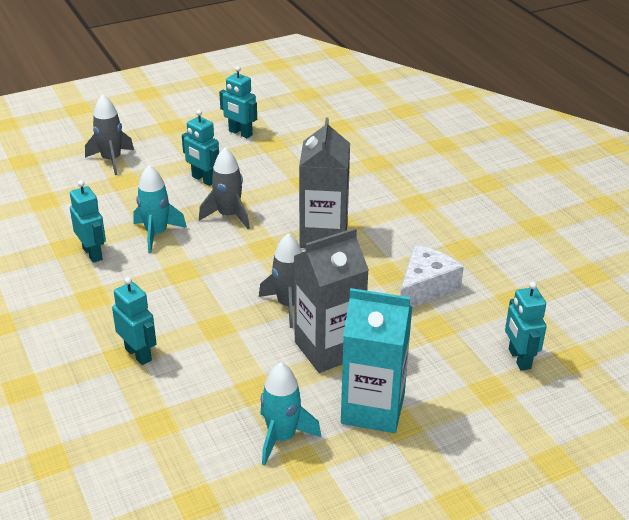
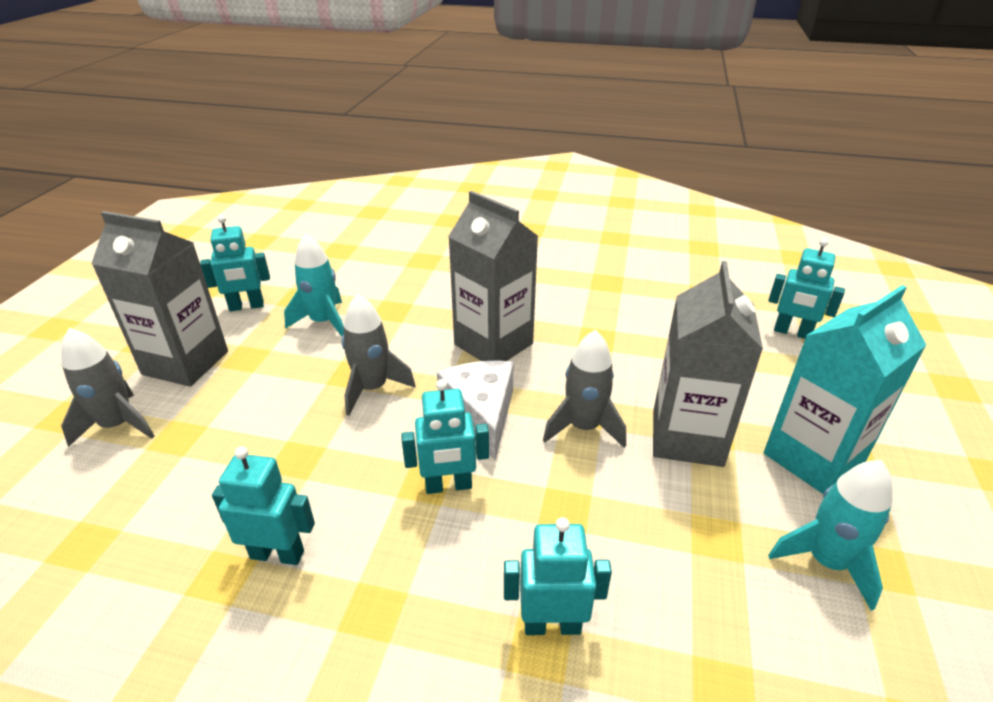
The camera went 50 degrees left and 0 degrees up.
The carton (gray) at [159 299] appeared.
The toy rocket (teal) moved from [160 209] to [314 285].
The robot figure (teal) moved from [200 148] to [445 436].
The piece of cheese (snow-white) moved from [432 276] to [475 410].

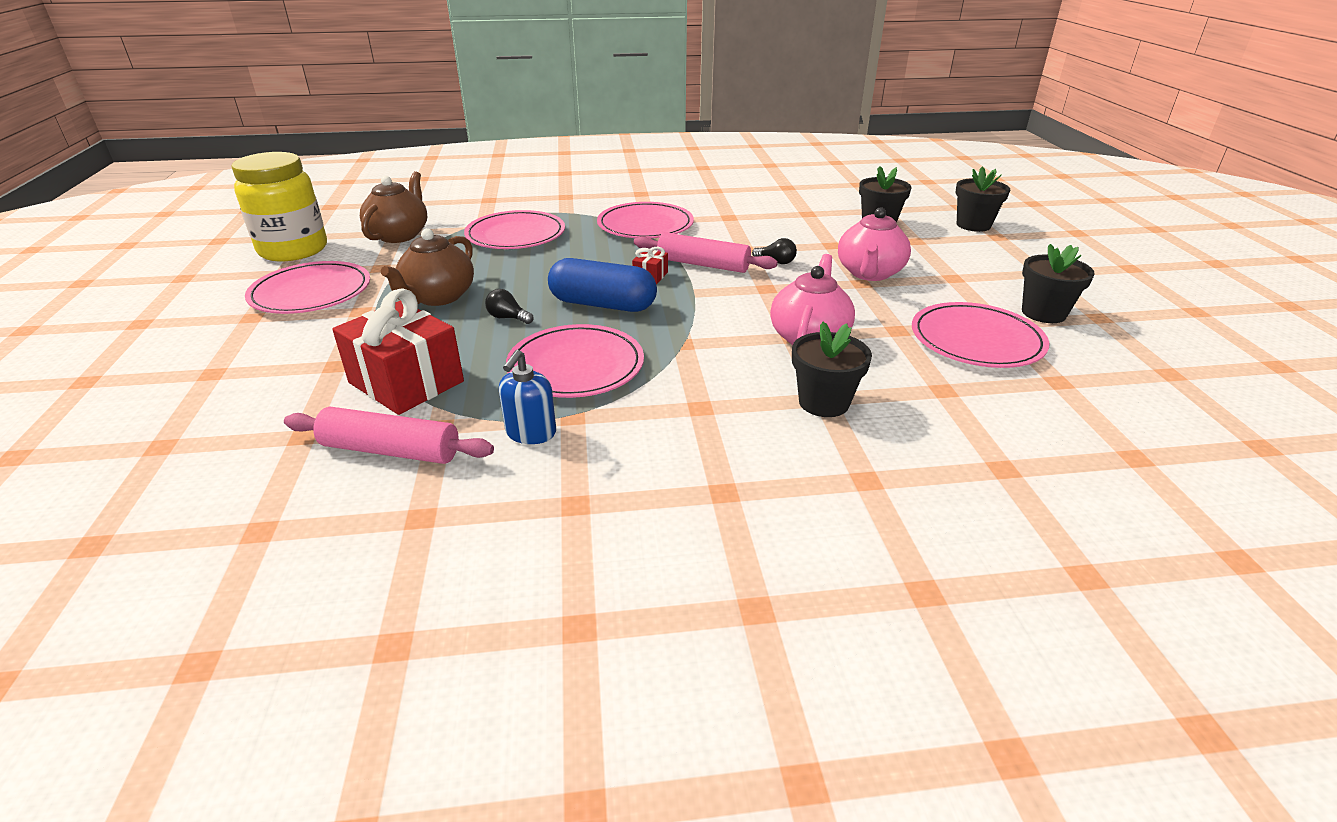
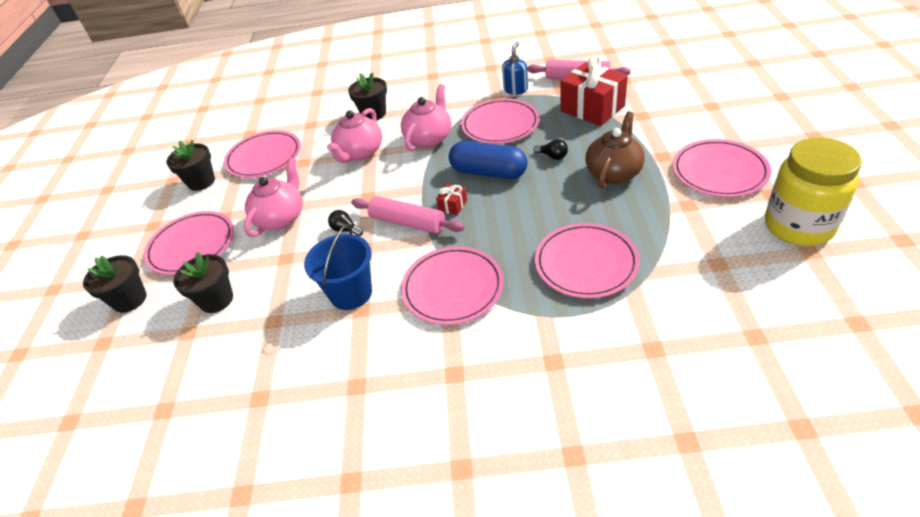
The camera went 170 degrees left and 10 degrees up.
The plate (pink) at [189 243] appeared.
The bucket (royal blue) at [338 267] appeared.
The china teapot (pink) at [426 117] appeared.
The china teapot (russet) at [393 207] disappeared.

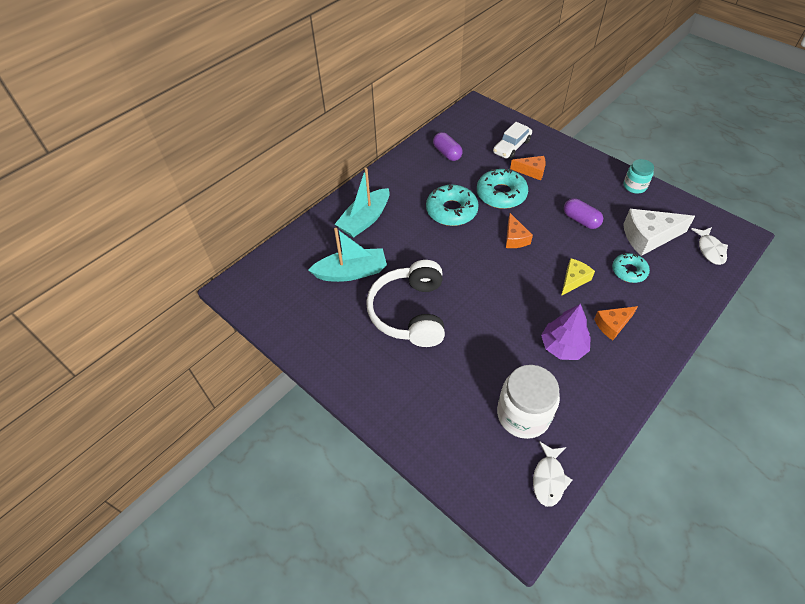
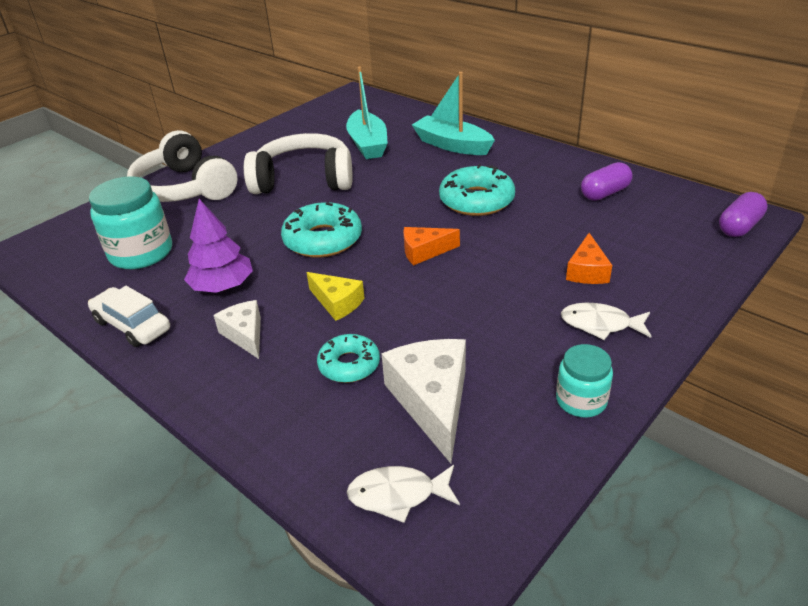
The camera went 90 degrees right and 15 degrees down.
The toy car (snow-white) moved from [512 140] to [129 316].
The preserve jar (snow-white) at [528 402] became the preserve jar (teal) at [130 222].
The headphones (snow-white) at [182 166] appeared.
The piece of cheese (bright orange) at [616 323] became the piece of cheese (snow-white) at [237 329].
The doughnut (teal) moved from [502 188] to [321 230].
The fish figure (snow-white) moved from [552 474] to [606 321].
The pill (purple) moved from [583 213] to [743 214].

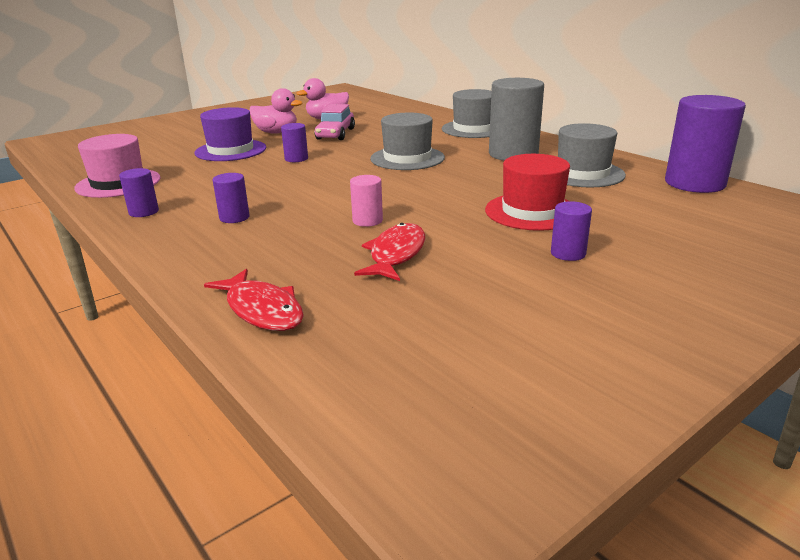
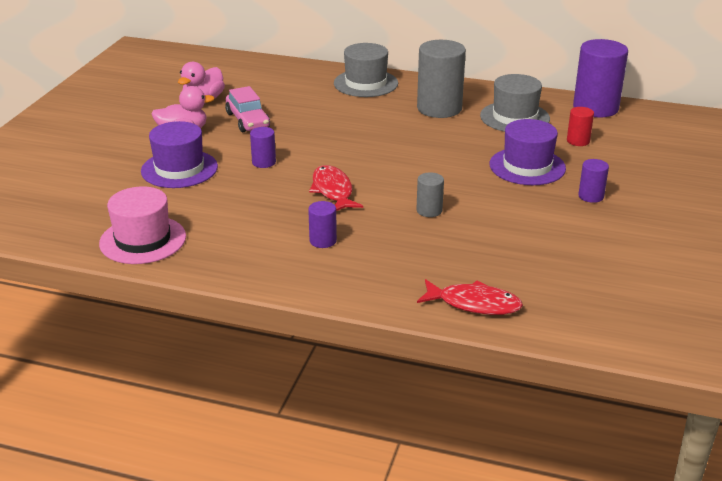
The camera went 35 degrees left and 5 degrees up.
The fish figure (scarlet) moved from [389 252] to [336 188].
The solid cylinder (pink) at [366 201] became the solid cylinder (gray) at [430 194].
The top hat (scarlet) at [527 192] became the top hat (purple) at [528 152].
The solid cylinder (scarlet) at [580 126] appeared.
The solid cylinder (purple) at [139 192] disappeared.
The top hat (gray) at [407 141] disappeared.

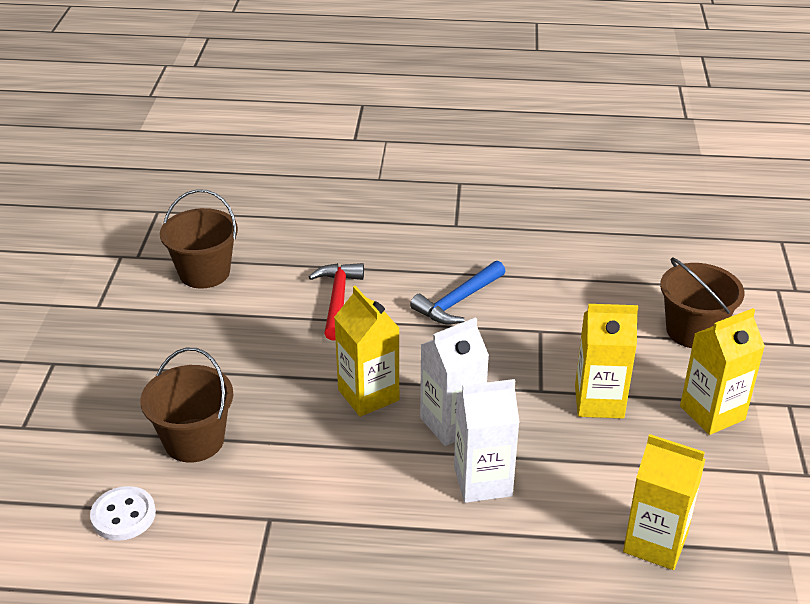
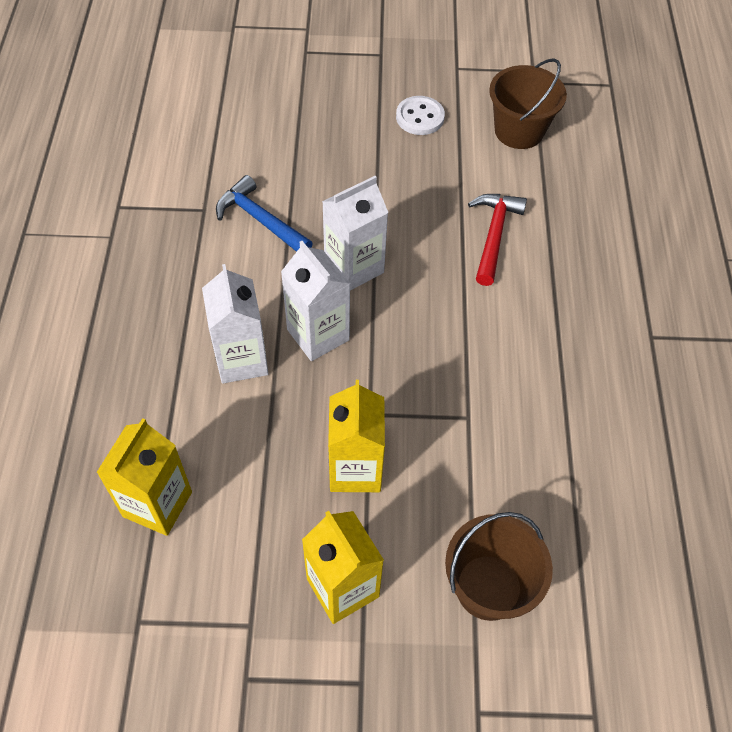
The camera went 85 degrees right and 20 degrees up.
The carpenter's hammer (royal blue) moved from [458 292] to [264 213].
The carton (golden) at [366 351] became the carton (snow-white) at [355 233].
The button (snow-white) moved from [123 513] to [420 115].
The carpenter's hammer (scarlet) at [336 301] turned 75 degrees counterclockwise.
The bucket (russet) at [186 405] disappeared.

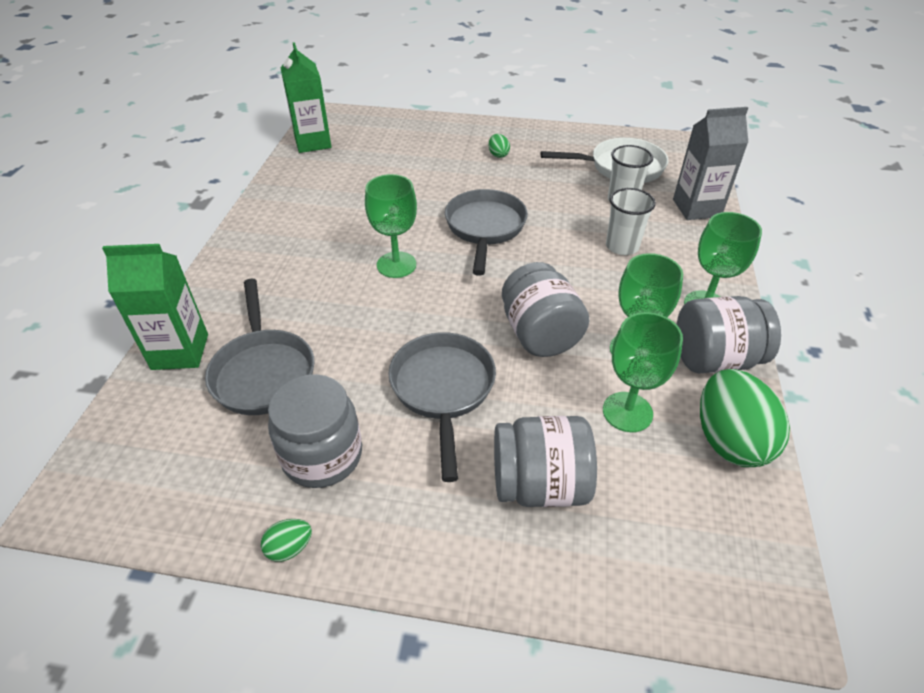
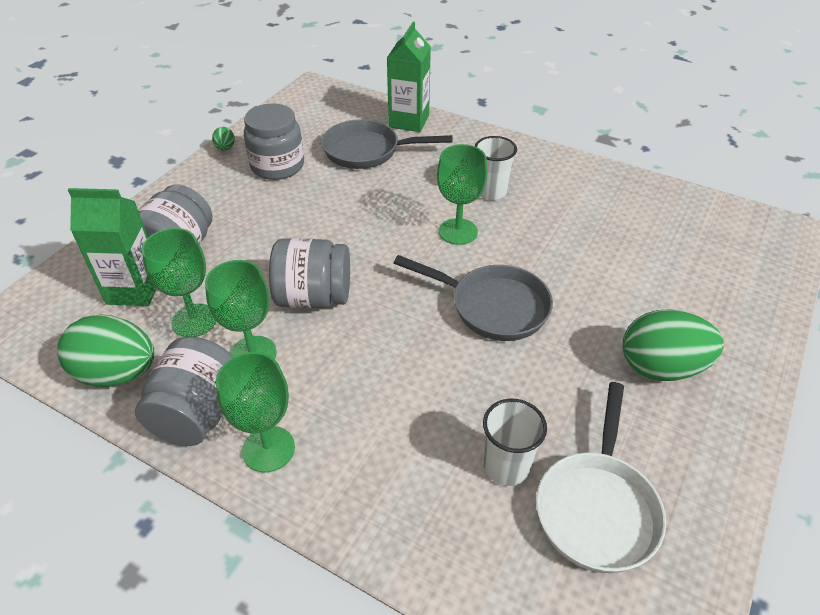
The camera went 110 degrees right and 0 degrees up.
The carton (emerald) moved from [306 97] to [112 247].
The cup (snow-white) moved from [631 221] to [496 168].
The egg shape (emerald) at [499 146] changed to 2.29 times the size.
The pan (gray) at [442 407] disappeared.
The carton (gray) at [710 163] disappeared.

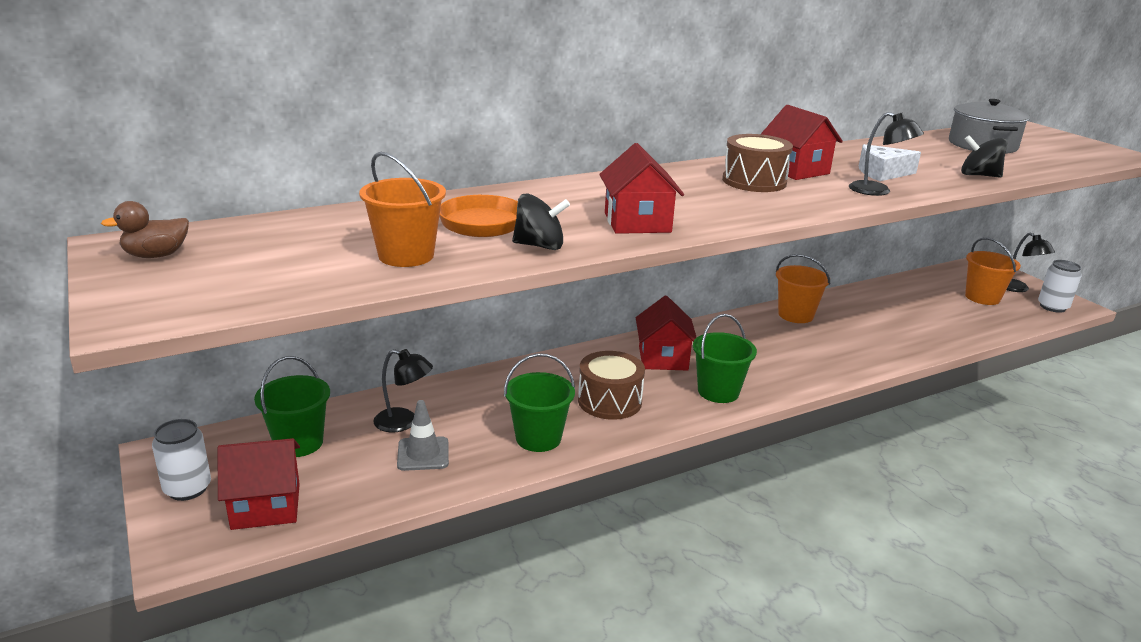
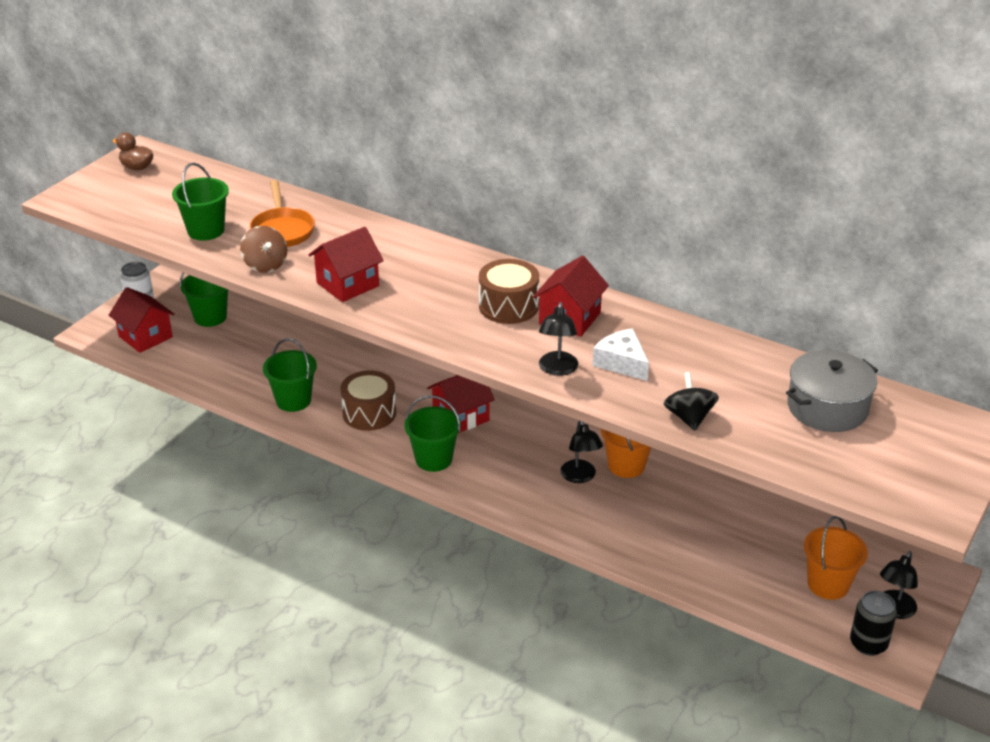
The camera went 60 degrees right and 10 degrees up.
The bucket (bright orange) at [402 209] became the bucket (emerald) at [200 202].
The toy top (ebony) at [541 221] became the toy top (russet) at [263 249].
The desk lamp (ebony) moved from [403 390] to [581 452].
The can (snow-white) at [1060 286] became the can (ebony) at [873 623].
The safety cone (gray) at [423 435] disappeared.

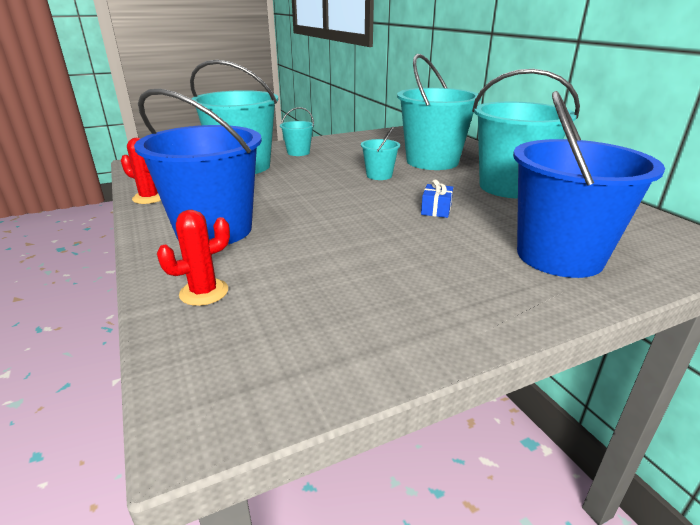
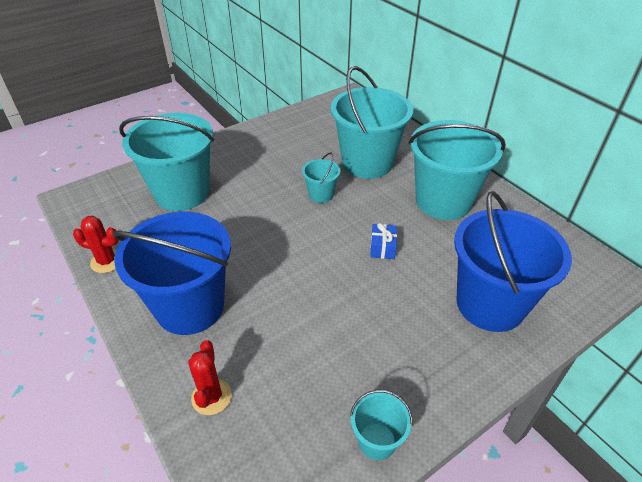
The camera went 10 degrees left and 15 degrees up.
The saguaro cactus (scarlet) at [193 258] turned 45 degrees counterclockwise.
The bucket (teal) moved from [297 131] to [381 425].

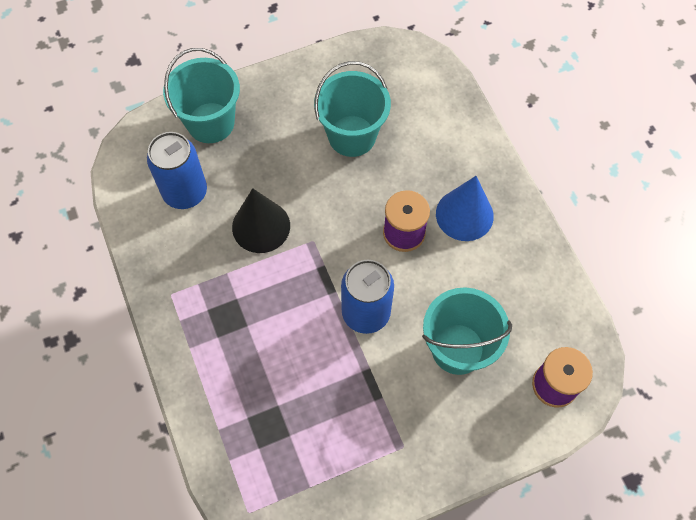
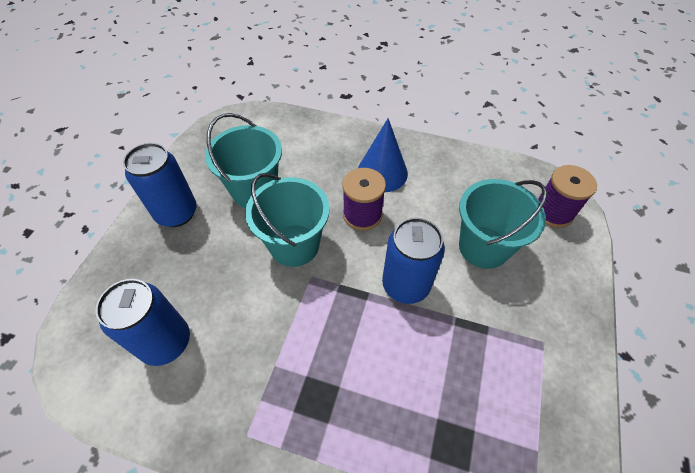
The camera went 50 degrees left and 10 degrees down.
The can (royal blue) at [160 185] appeared.
The bucket (teal) moved from [201 95] to [287 220].
The solid cone (ebony) at [261 220] disappeared.

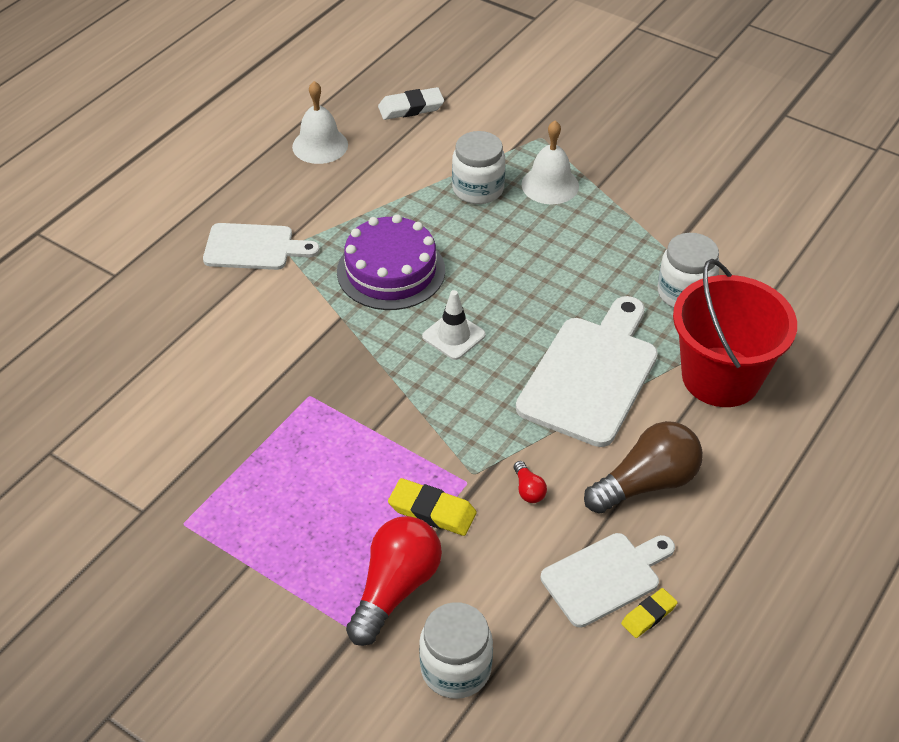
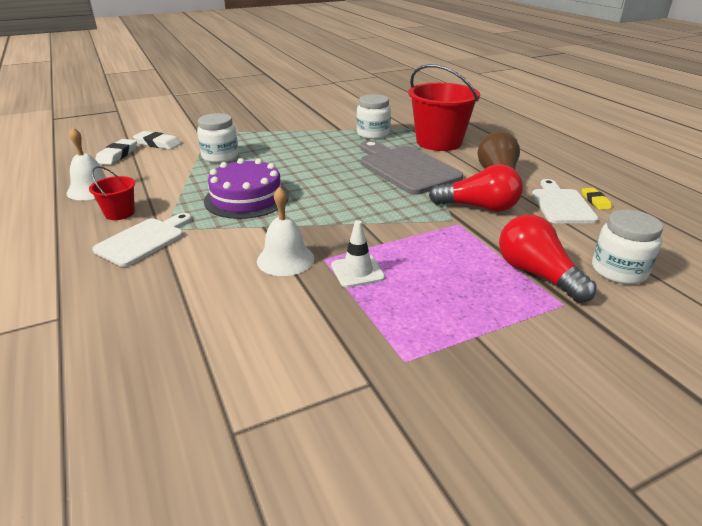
The camera went 60 degrees left and 15 degrees down.
The bucket (scarlet) at [112 193] appeared.
The pencil eraser (snow-white) at [157 140] appeared.
The school bell (snow-white) moved from [550 162] to [285 231].
The safety cone (snow-white) moved from [454 325] to [358 254].
The bread board (snow-white) at [587 371] became the bread board (gray) at [411 167].
The light bulb (scarlet) at [530 482] changed to 2.36 times the size.
The pencil eraser (golden) at [432 507] disappeared.

